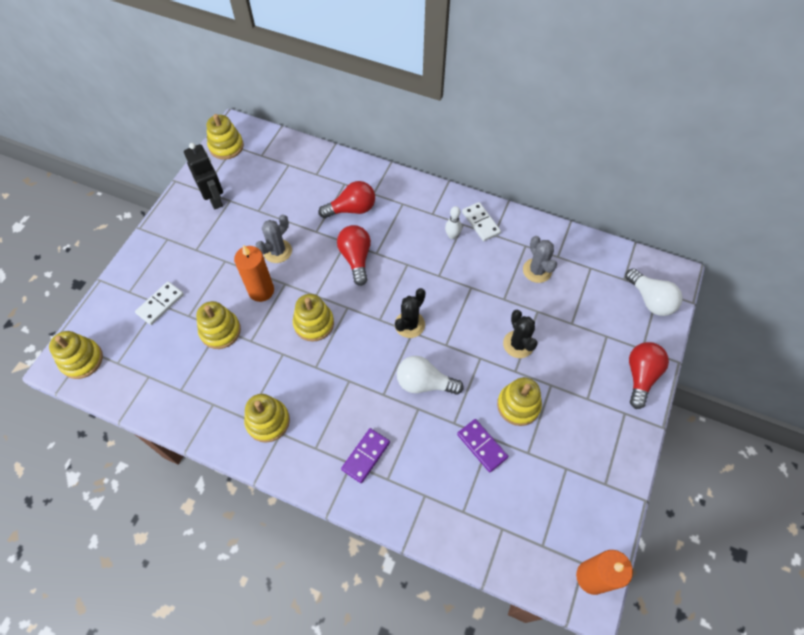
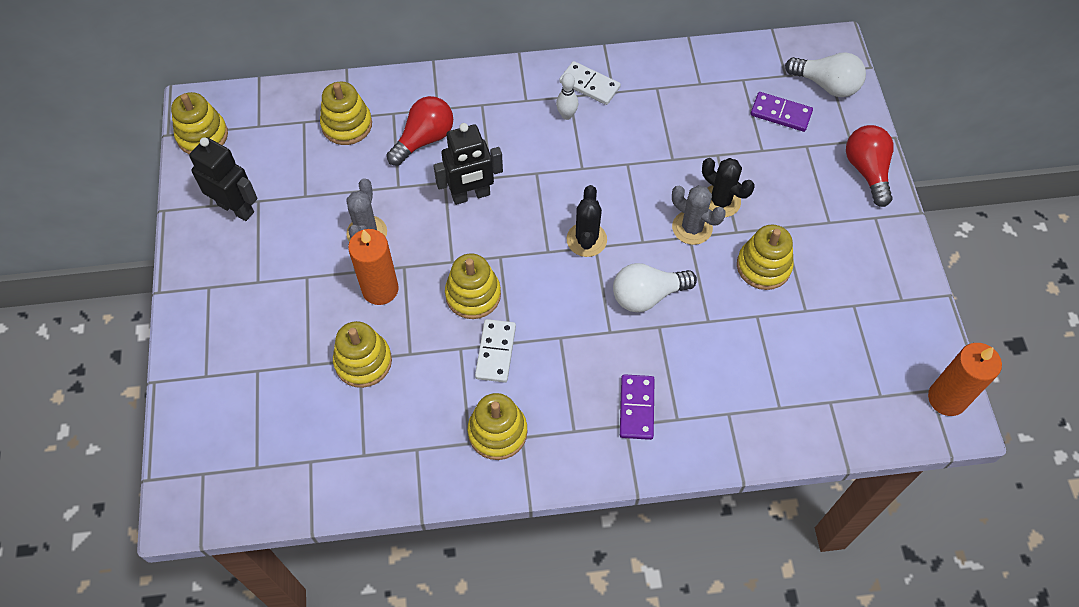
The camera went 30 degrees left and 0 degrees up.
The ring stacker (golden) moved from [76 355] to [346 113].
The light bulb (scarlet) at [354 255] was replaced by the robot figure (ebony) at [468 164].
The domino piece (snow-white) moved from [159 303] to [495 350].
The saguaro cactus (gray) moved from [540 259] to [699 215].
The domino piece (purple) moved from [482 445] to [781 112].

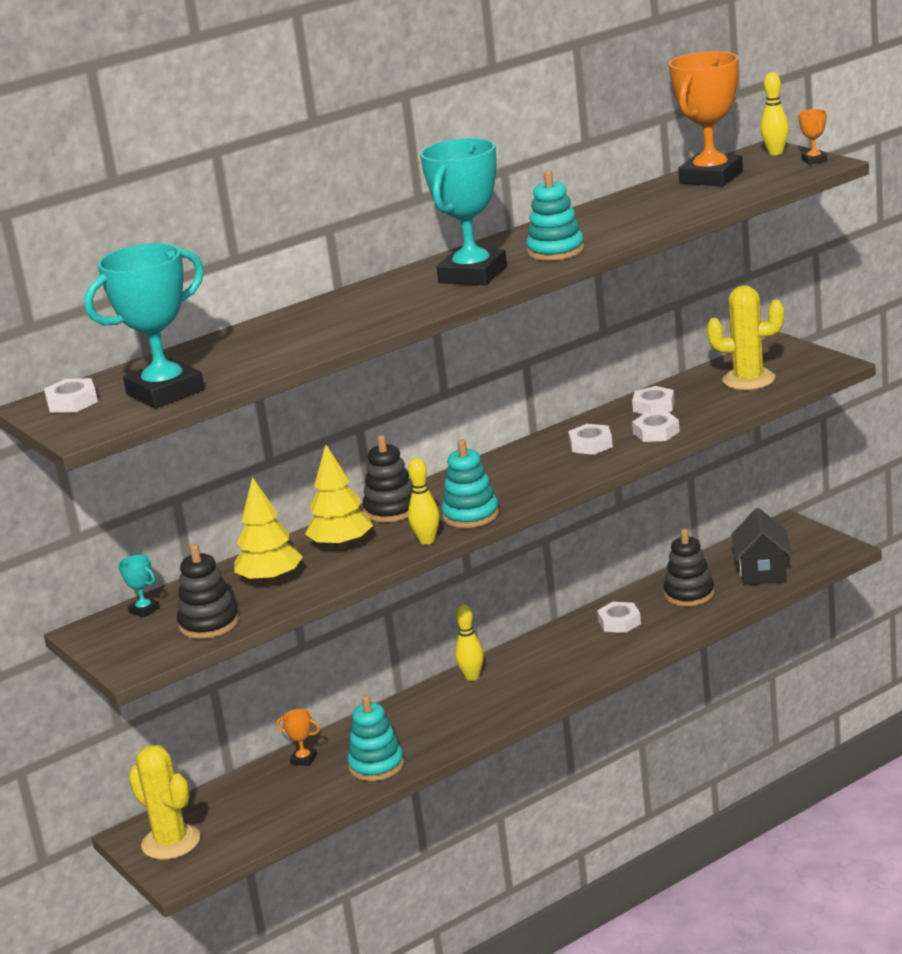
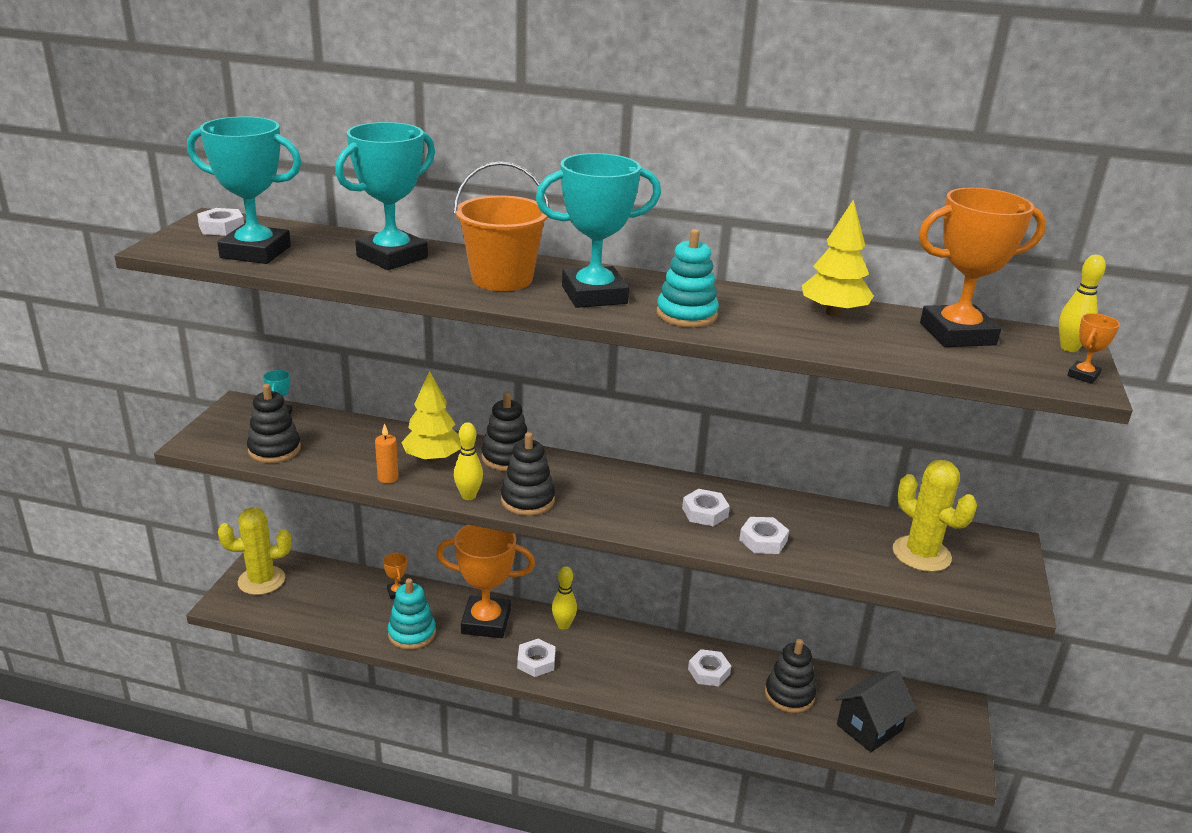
The camera went 45 degrees right and 5 degrees up.
The saguaro cactus (golden) at [164 802] turned 75 degrees clockwise.
The trophy (teal) at [385 196] appeared.
The candle (bright orange) at [387 453] appeared.
The trophy (bright orange) at [485 581] appeared.
The bucket (bright orange) at [502 226] appeared.
The ring stacker (teal) at [470 484] became the ring stacker (ebony) at [528 474].
The hex nut (snow-white) moved from [653 400] to [536 658].
The toy tree (golden) moved from [268 530] to [838 257].

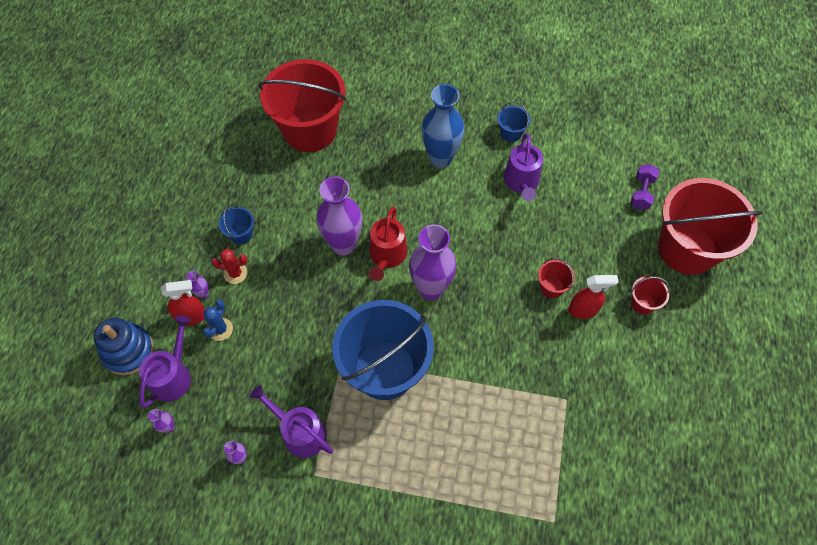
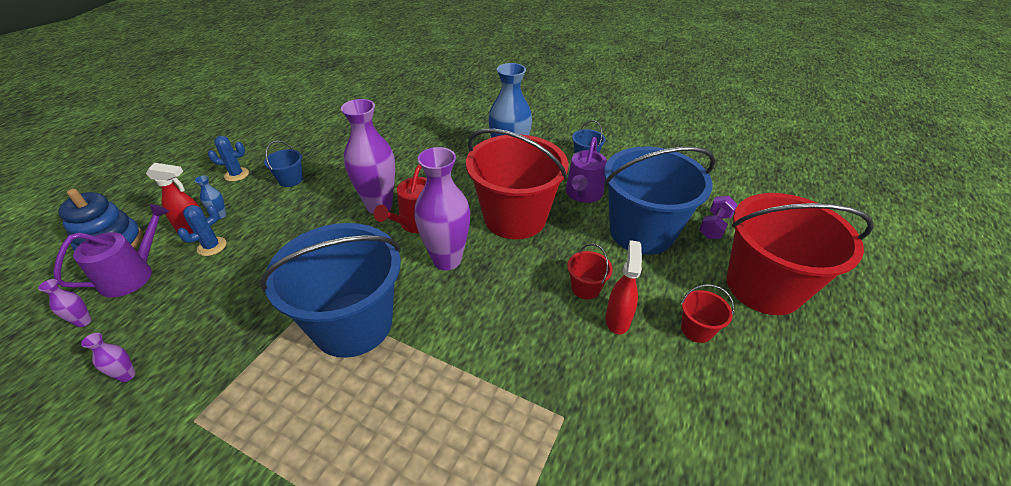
The camera went 15 degrees right and 20 degrees down.
The tall vase (purple) at [198 285] became the tall vase (royal blue) at [210 197].
The saguaro cactus (royal blue) at [228 158] appeared.
The bucket (scarlet) moved from [302 105] to [517 184].
The bucket (royal blue) at [659 201] appeared.
The spray bottle (scarlet) at [593 297] turned 90 degrees counterclockwise.
The saguaro cactus (scarlet) at [230 266] disappeared.
The watering pot (purple) at [291 421] disappeared.

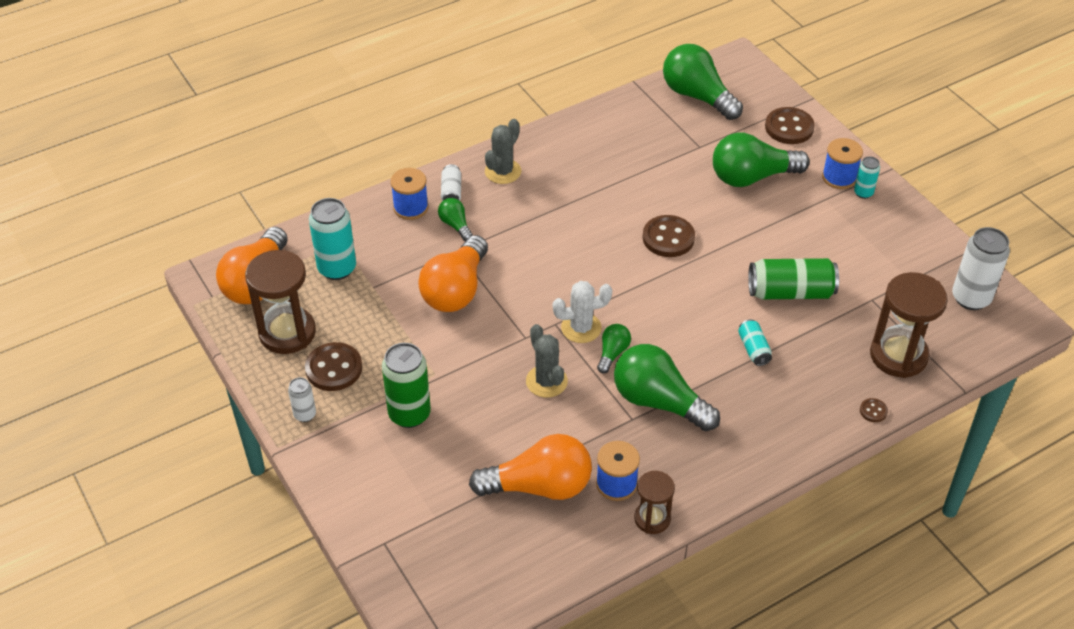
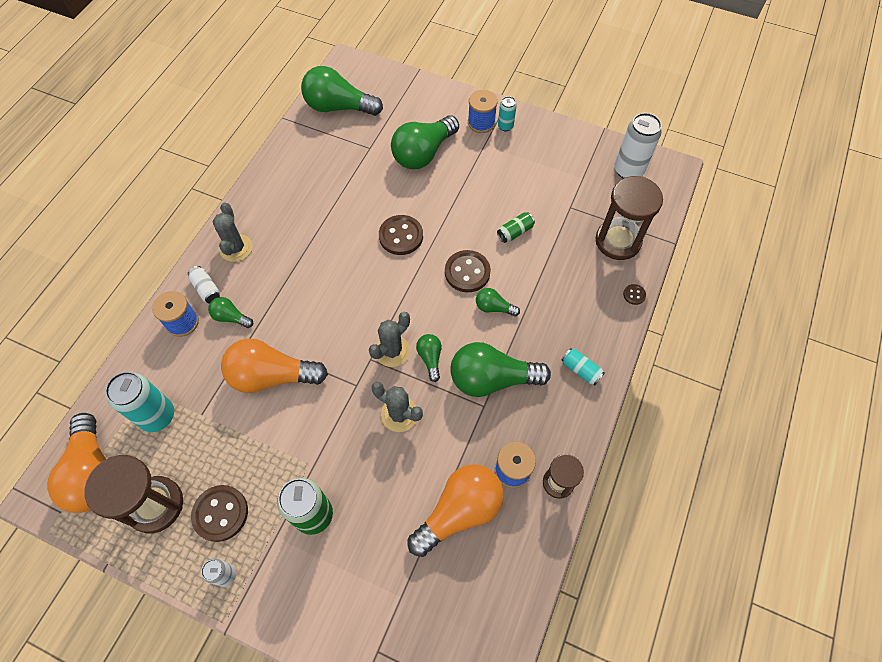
The camera went 35 degrees left and 15 degrees up.
The light bulb (bright orange) at [453 273] turned 105 degrees clockwise.
The saguaro cactus (snow-white) at [582 312] became the saguaro cactus (gray) at [389 339].
The button (russet) moved from [790 125] to [468 271].
The light bulb (emerald) at [498 302] appeared.
The can (emerald) at [793 278] changed to 0.53 times the size.
The can (teal) moved from [755 342] to [583 367].

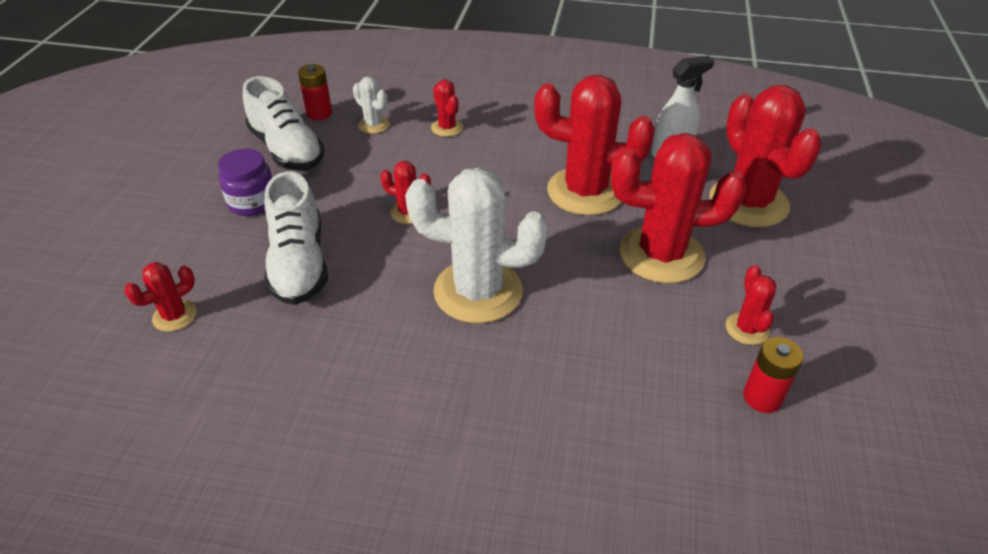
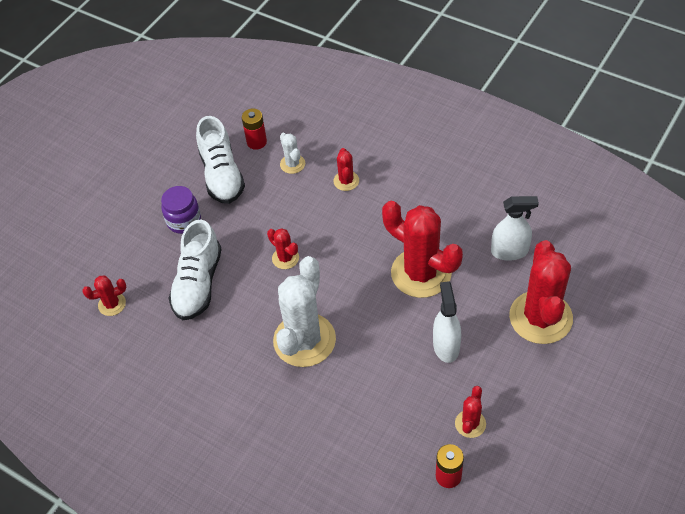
The camera went 25 degrees right and 10 degrees up.
The saguaro cactus (snow-white) at [476 245] turned 75 degrees clockwise.
The saguaro cactus (scarlet) at [679 208] was replaced by the spray bottle (snow-white) at [447 322].

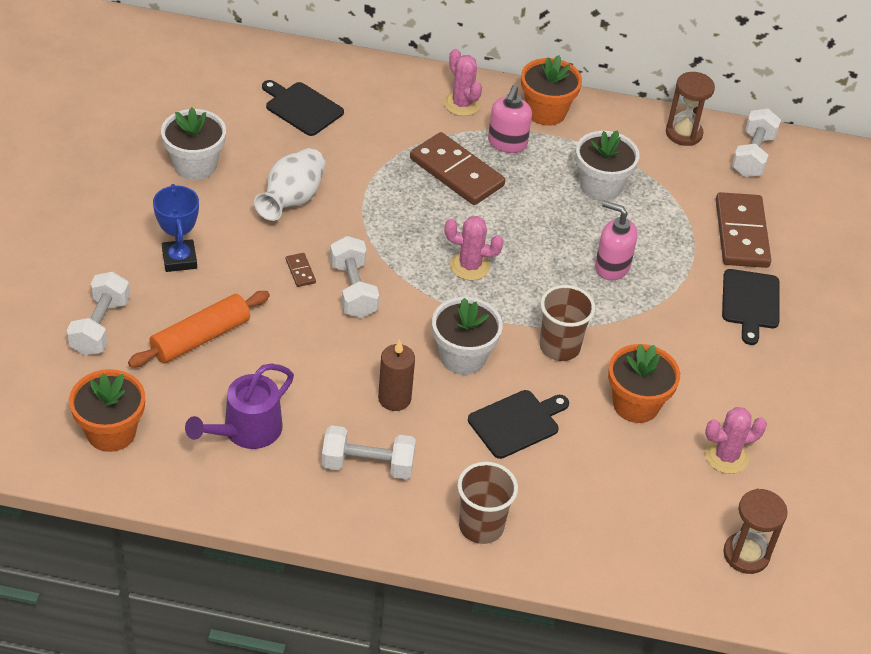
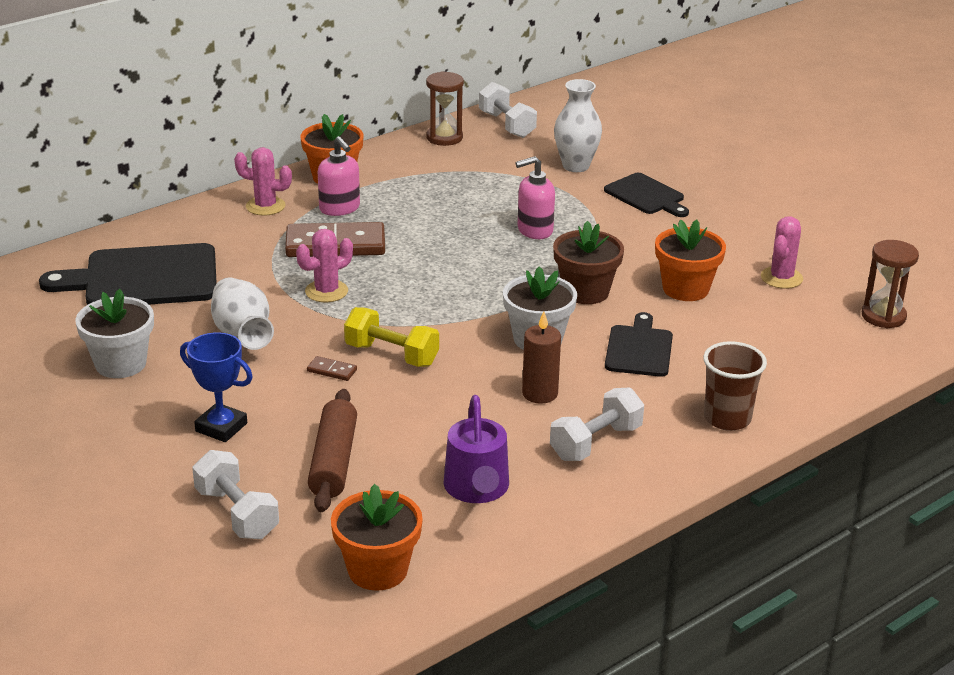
The camera went 45 degrees left and 15 degrees down.
The bread board (ebony) at [303 108] changed to 1.72 times the size.
The saguaro cactus (pink) moved from [474 248] to [324 265].
The pastry roller (bright orange) at [199 329] became the pastry roller (russet) at [332 450].
The free weight (snow-white) at [354 277] became the free weight (golden) at [391 337].
The cup (russet) at [567 323] was replaced by the flower pot (russet) at [588 262].
The domino piece (russet) at [743 230] was replaced by the tall vase (snow-white) at [578 125].
The flower pot (snow-white) at [608 165] disappeared.

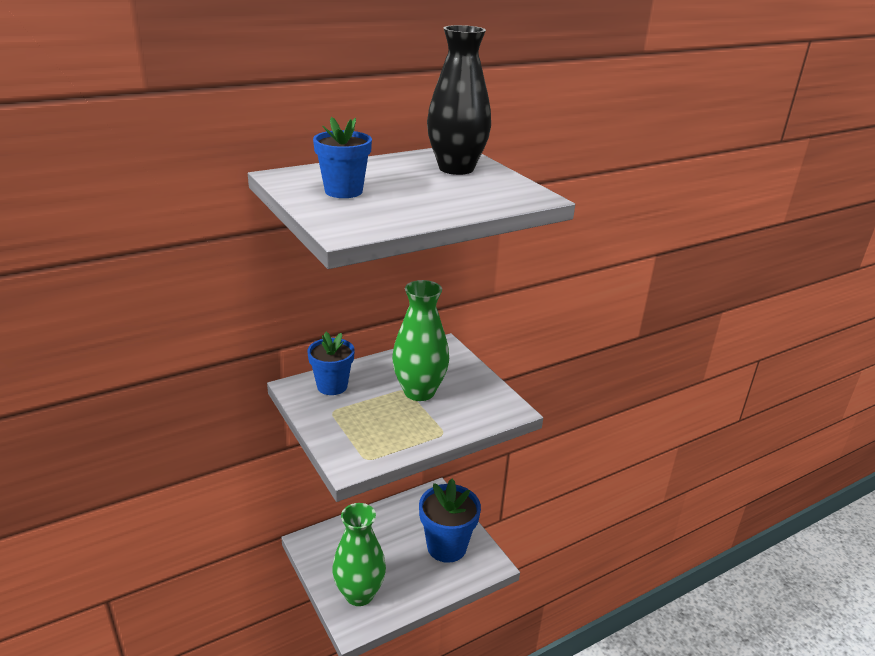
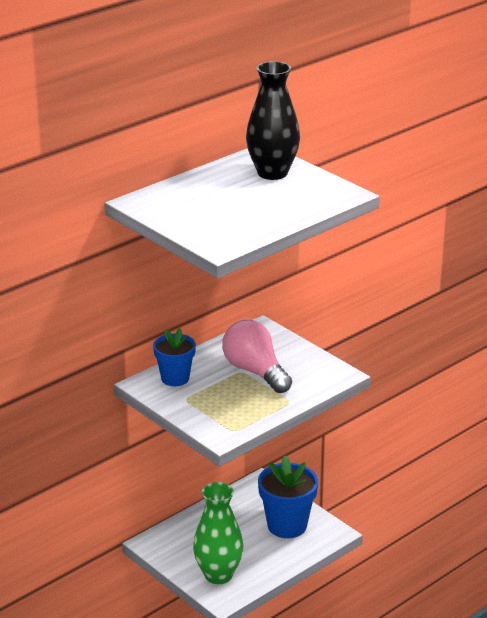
The camera went 10 degrees left and 0 degrees up.
The tall vase (emerald) at [420 340] was replaced by the light bulb (pink) at [257 356].
The flower pot (royal blue) at [342 157] disappeared.

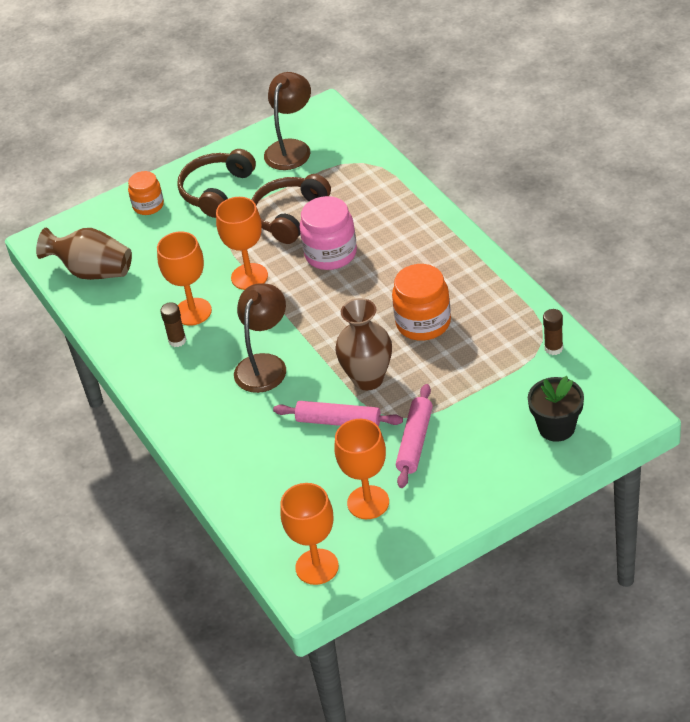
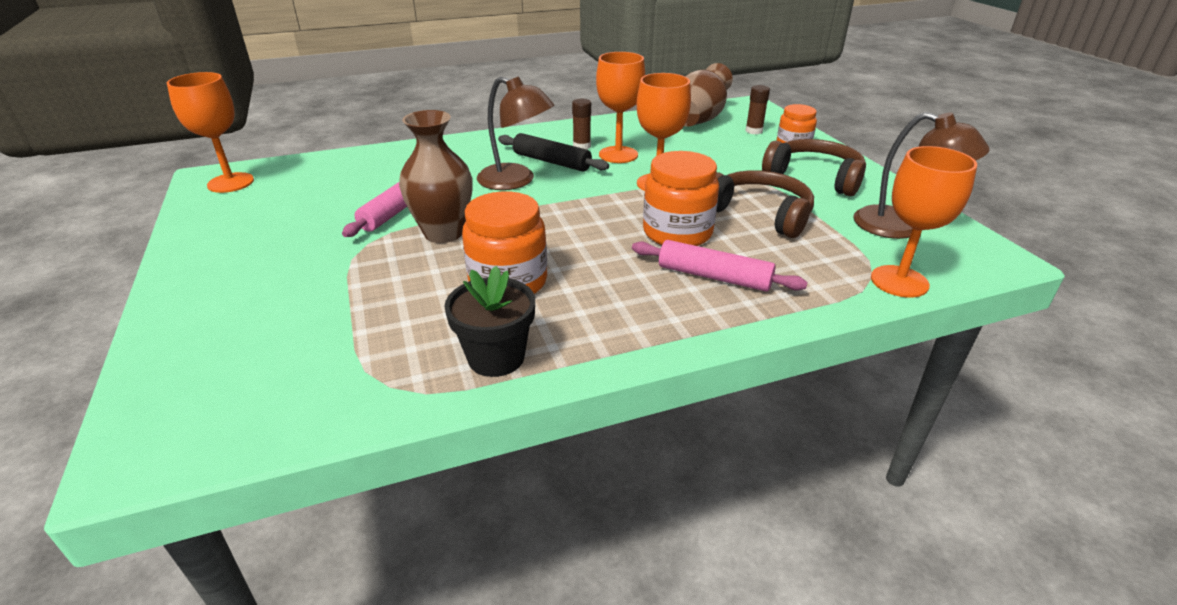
The camera went 95 degrees right and 10 degrees down.
The flower pot (ebony) moved from [556 409] to [489 321].
The pastry roller (ebony) at [553 152] appeared.
The pastry roller (pink) moved from [414 436] to [720 266].
The preserve jar (pink) at [328 233] became the preserve jar (bright orange) at [681 198].
The glue stick (russet) moved from [553 332] to [758 110].
The goblet (bright orange) moved from [361 469] to [924 222].

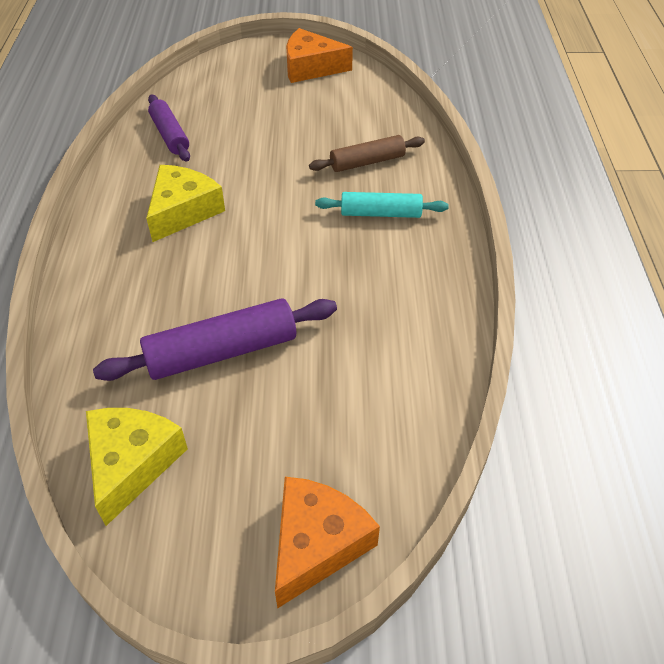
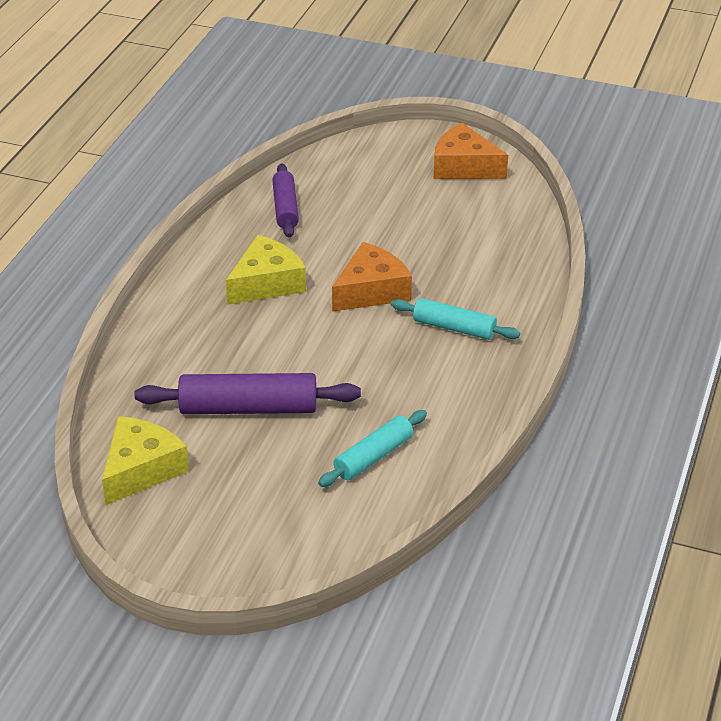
The camera went 20 degrees right and 10 degrees down.
The pastry roller (teal) at [372 448] appeared.
The piece of cheese (bright orange) moved from [327 542] to [372 277].
The pastry roller (russet) at [367 153] disappeared.

